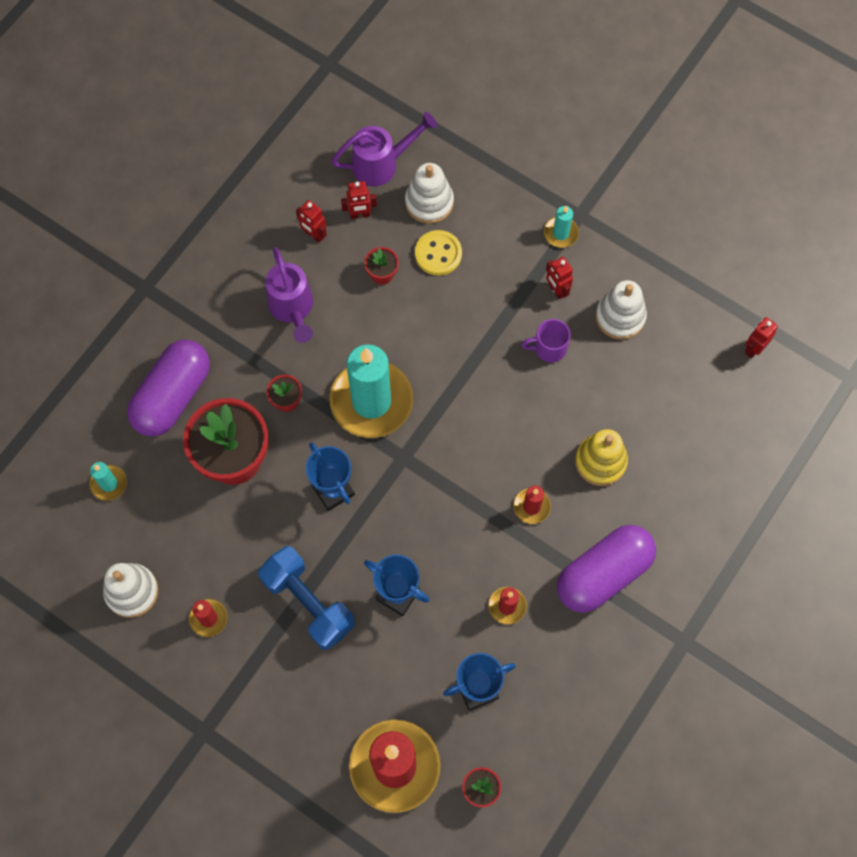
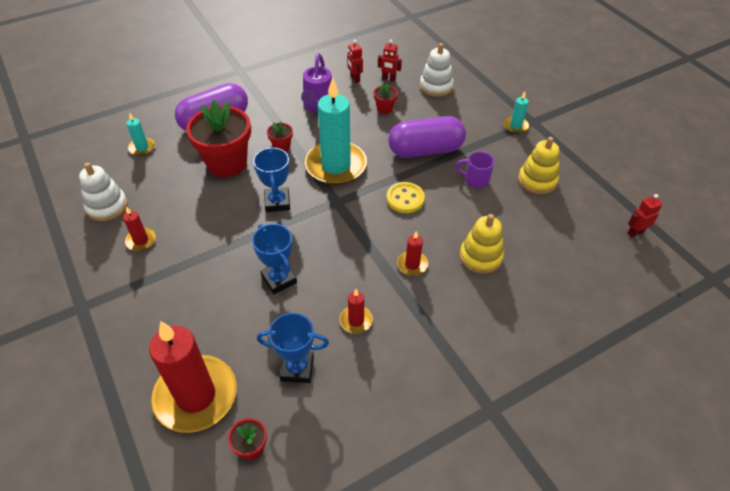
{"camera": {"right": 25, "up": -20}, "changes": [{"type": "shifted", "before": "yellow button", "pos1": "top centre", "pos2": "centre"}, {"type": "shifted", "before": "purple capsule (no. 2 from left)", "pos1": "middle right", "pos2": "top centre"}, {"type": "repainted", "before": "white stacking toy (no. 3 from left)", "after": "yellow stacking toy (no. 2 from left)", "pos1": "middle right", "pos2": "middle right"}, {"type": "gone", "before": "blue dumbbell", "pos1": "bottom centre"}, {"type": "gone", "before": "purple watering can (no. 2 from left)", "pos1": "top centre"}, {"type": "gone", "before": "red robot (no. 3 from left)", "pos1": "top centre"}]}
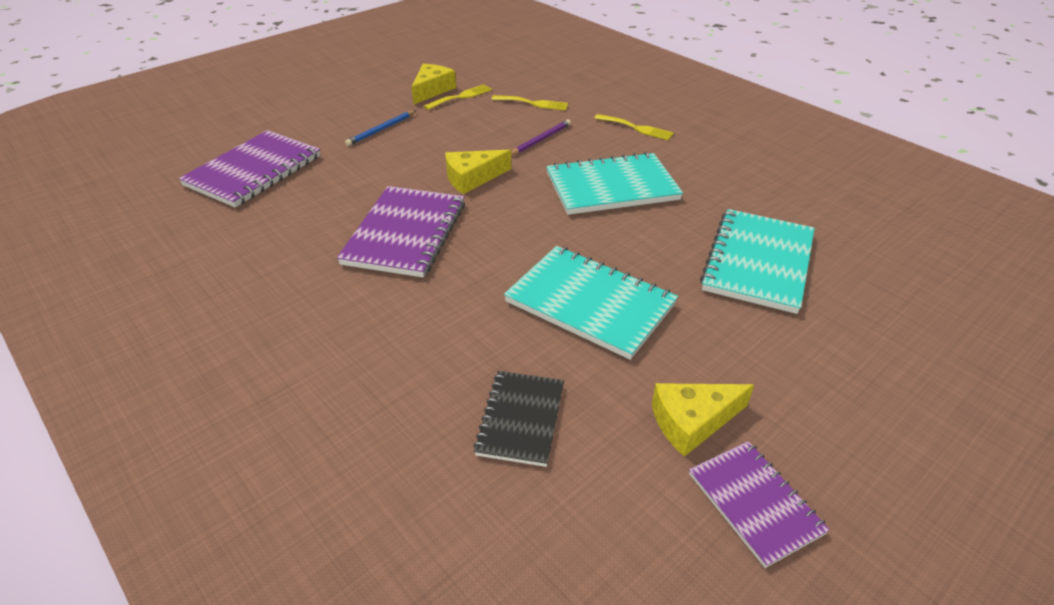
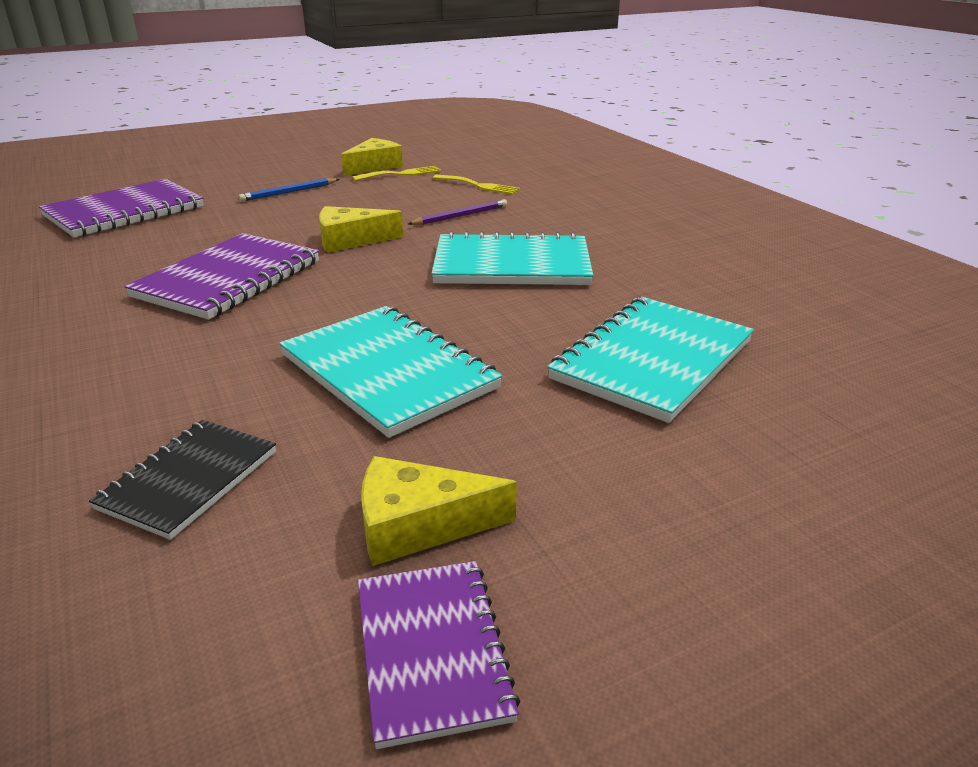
{"camera": {"right": 15, "up": -10}, "changes": [{"type": "gone", "before": "yellow fork (no. 3 from left)", "pos1": "top centre"}]}
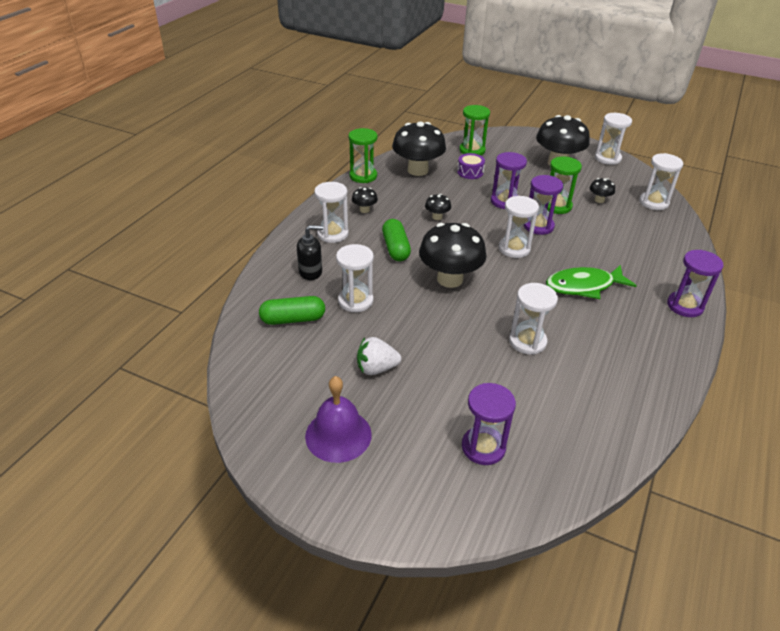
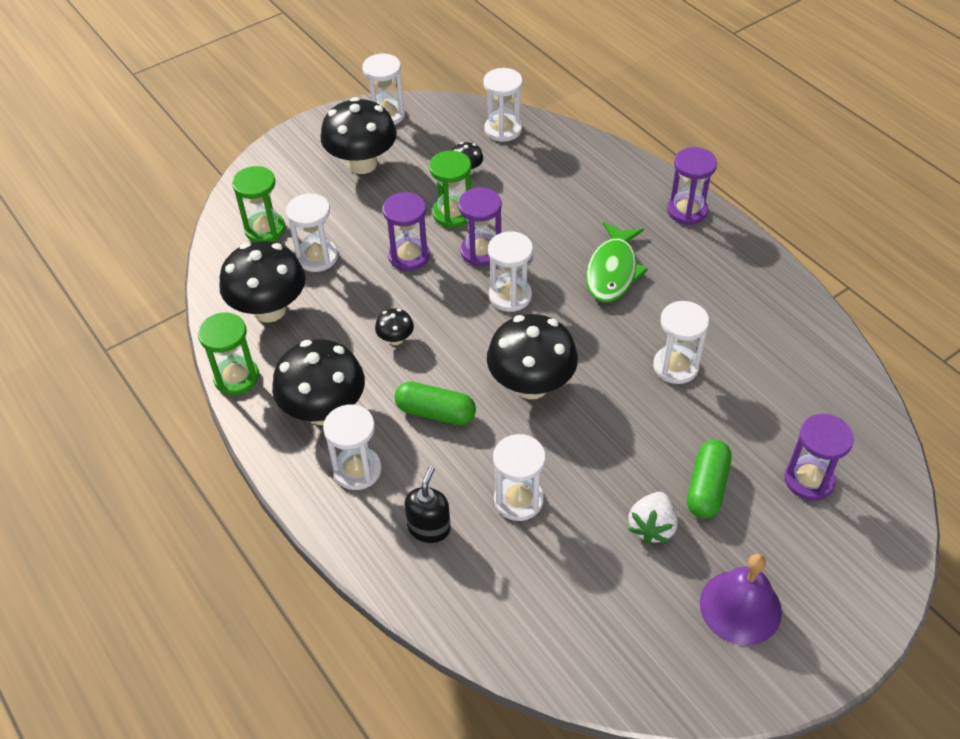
{"camera": {"right": -60, "up": 10}, "changes": [{"type": "scaled", "before": "black mushroom (no. 1 from left in the first image)", "pos1": "top centre", "pos2": "middle left", "scale": 2.23}, {"type": "swapped", "before": "purple drum", "after": "white hourglass (no. 1 from left)", "pos1": "top centre", "pos2": "top left"}, {"type": "shifted", "before": "green capsule (no. 1 from left in the first image)", "after": "green capsule (no. 2 from left)", "pos1": "centre", "pos2": "middle right"}]}
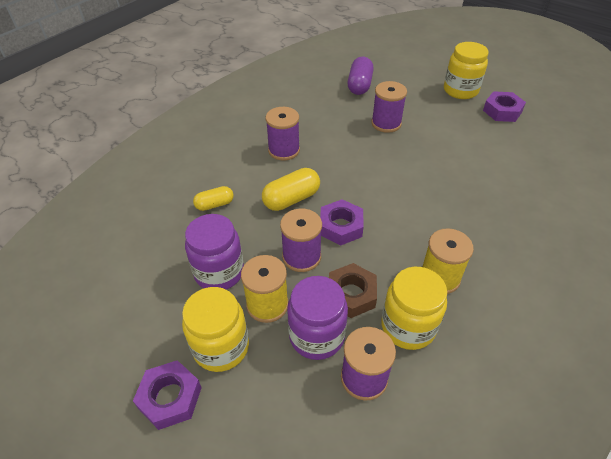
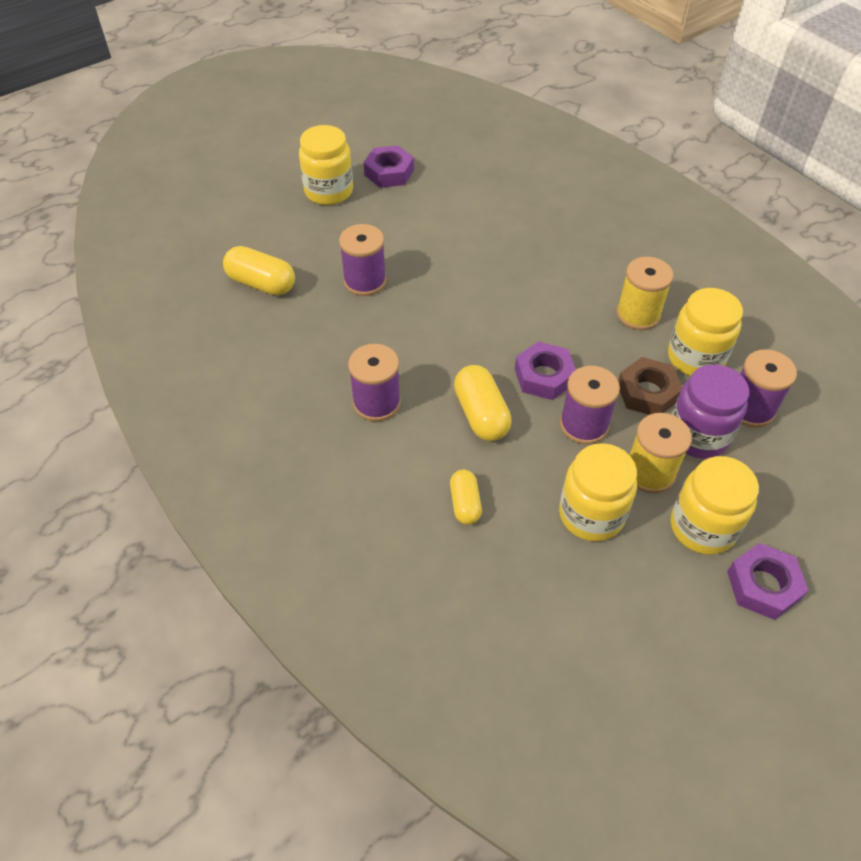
{"camera": {"right": -75, "up": 5}, "changes": [{"type": "repainted", "before": "purple capsule", "after": "yellow capsule (no. 1 from left)", "pos1": "top centre", "pos2": "top left"}, {"type": "repainted", "before": "purple jar (no. 1 from left)", "after": "yellow jar (no. 2 from left)", "pos1": "centre", "pos2": "middle right"}]}
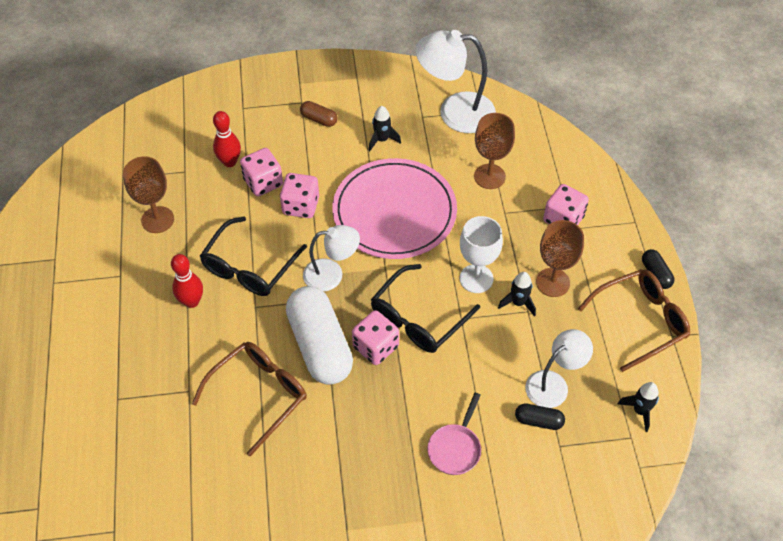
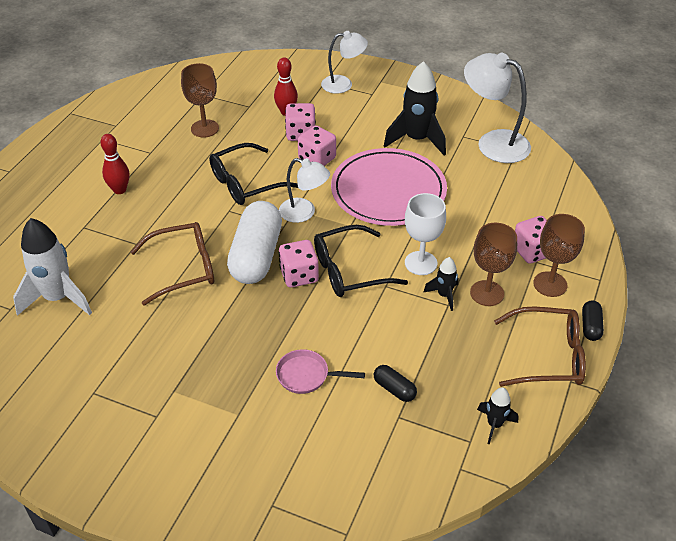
{"camera": {"right": 30, "up": -10}, "changes": [{"type": "new", "after": "white rocket", "pos2": "middle left"}, {"type": "shifted", "before": "red bowling pin (no. 1 from left)", "pos1": "middle left", "pos2": "top left"}, {"type": "rotated", "before": "pink pan", "pos1": "bottom centre", "pos2": "bottom centre", "turn": 45}, {"type": "shifted", "before": "white lamp (no. 3 from left in the first image)", "after": "white lamp (no. 2 from left)", "pos1": "bottom right", "pos2": "top centre"}, {"type": "scaled", "before": "black rocket (no. 1 from left)", "pos1": "top centre", "pos2": "top centre", "scale": 1.98}, {"type": "shifted", "before": "brown goblet (no. 2 from left in the first image)", "after": "brown goblet (no. 3 from left)", "pos1": "top centre", "pos2": "middle right"}, {"type": "gone", "before": "brown capsule", "pos1": "top centre"}]}
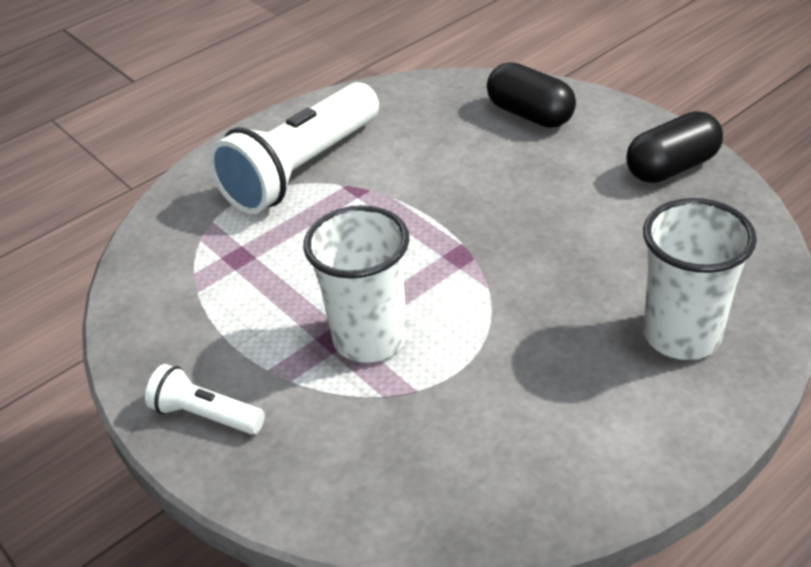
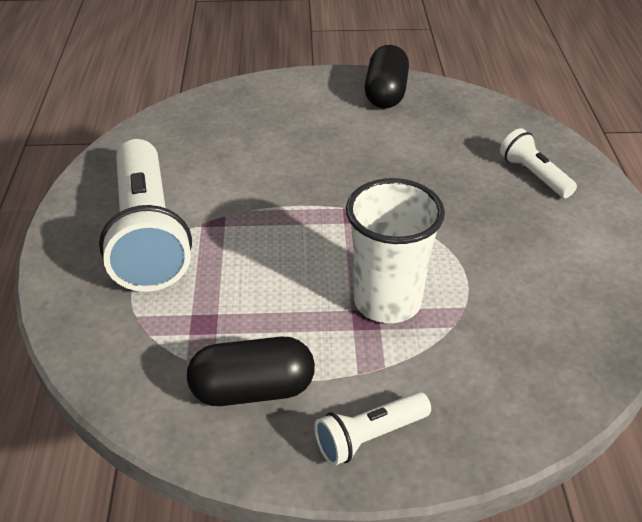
{"camera": {"right": -55, "up": 0}, "changes": [{"type": "shifted", "before": "black capsule (no. 1 from left)", "pos1": "top centre", "pos2": "bottom centre"}, {"type": "swapped", "before": "white cup (no. 2 from left)", "after": "white flashlight (no. 3 from left)", "pos1": "middle right", "pos2": "top right"}]}
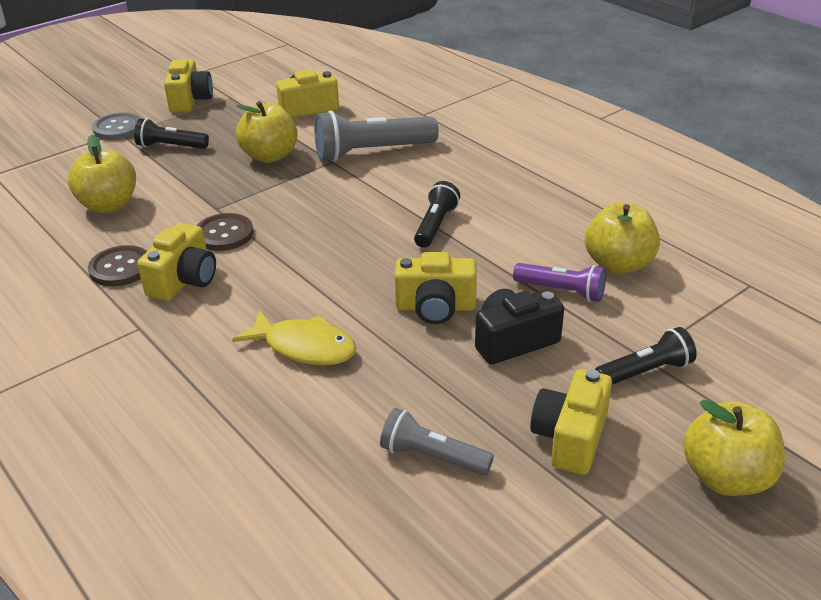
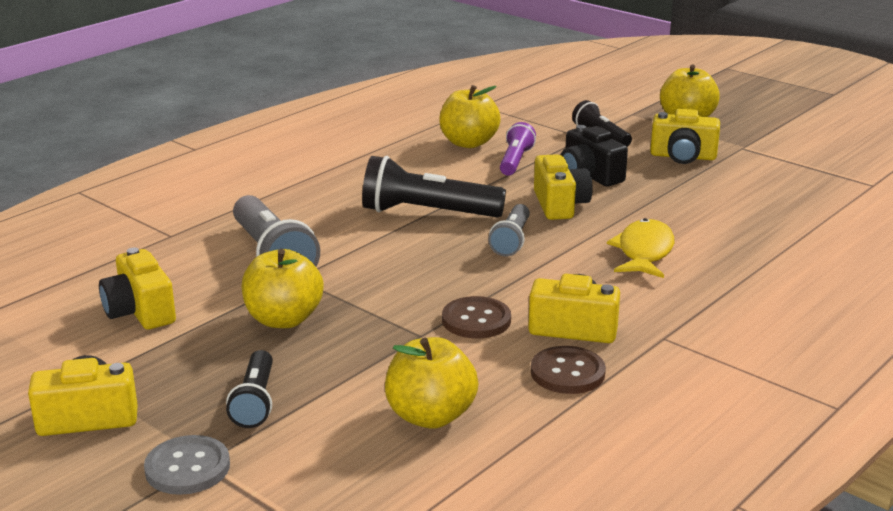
{"camera": {"right": -100, "up": -10}, "changes": [{"type": "scaled", "before": "black flashlight (no. 2 from left)", "pos1": "centre", "pos2": "centre", "scale": 1.69}, {"type": "shifted", "before": "grey flashlight (no. 2 from left)", "pos1": "bottom centre", "pos2": "centre"}]}
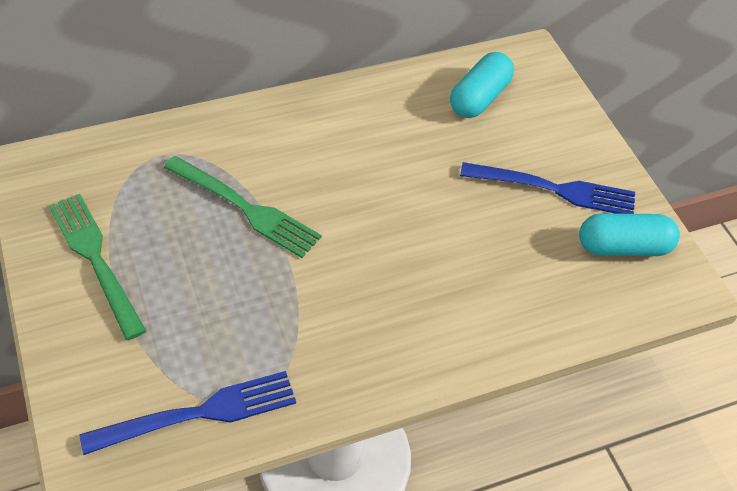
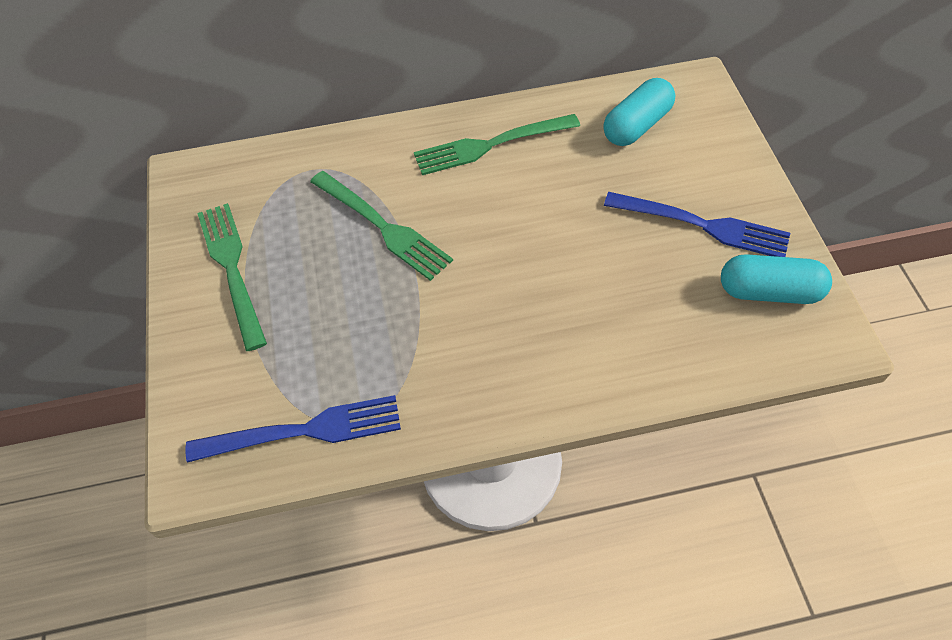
{"camera": {"right": 15, "up": 5}, "changes": [{"type": "new", "after": "green fork (no. 3 from left)", "pos2": "top centre"}]}
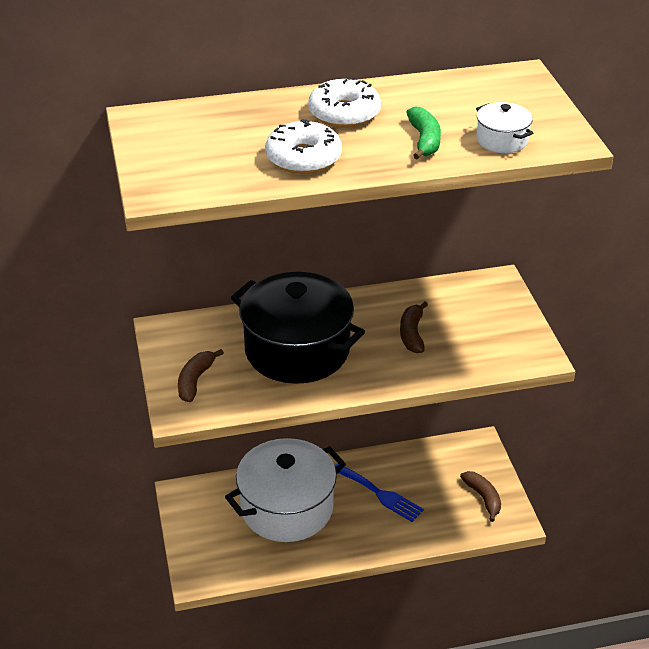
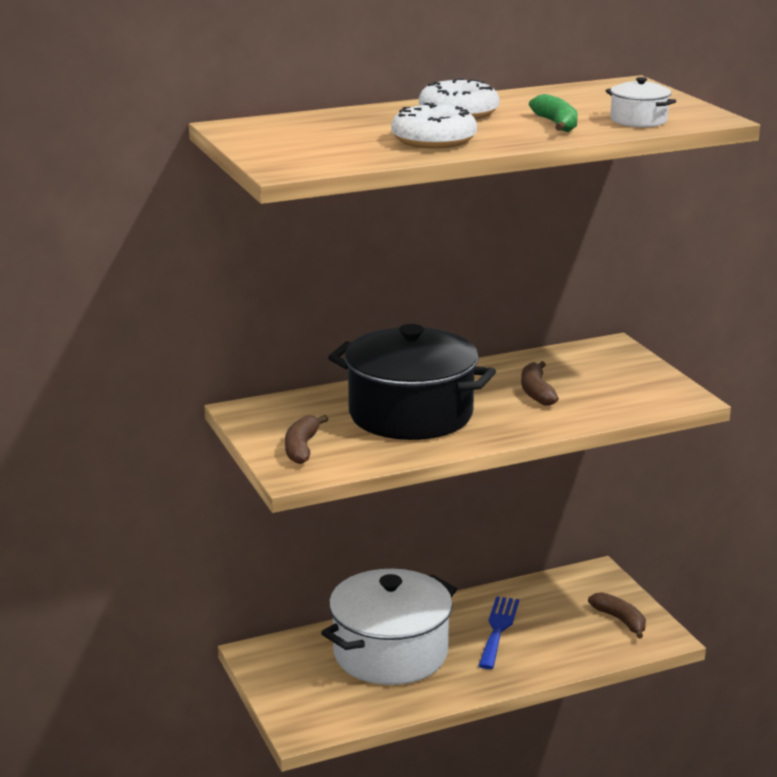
{"camera": {"right": -10, "up": -15}, "changes": [{"type": "rotated", "before": "blue fork", "pos1": "bottom centre", "pos2": "bottom centre", "turn": -105}]}
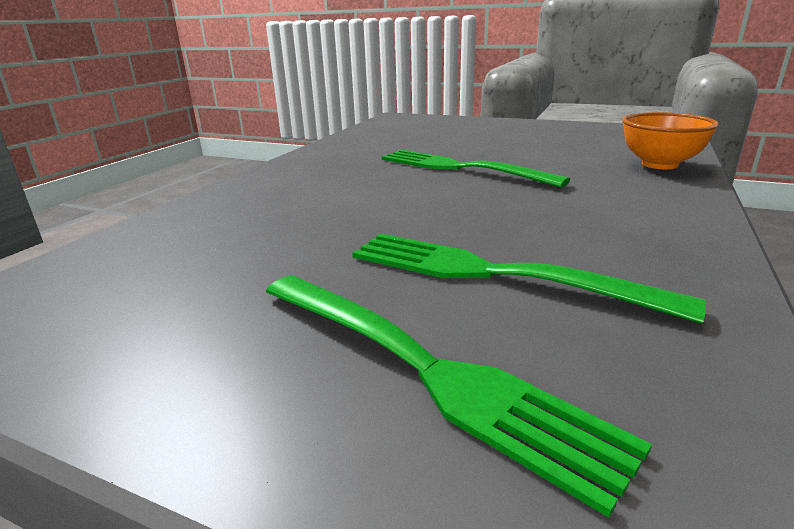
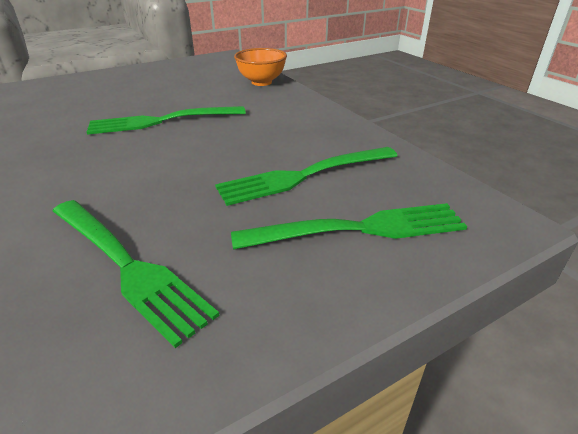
{"camera": {"right": -55, "up": 10}, "changes": [{"type": "new", "after": "green fork (no. 1 from left)", "pos2": "middle left"}]}
